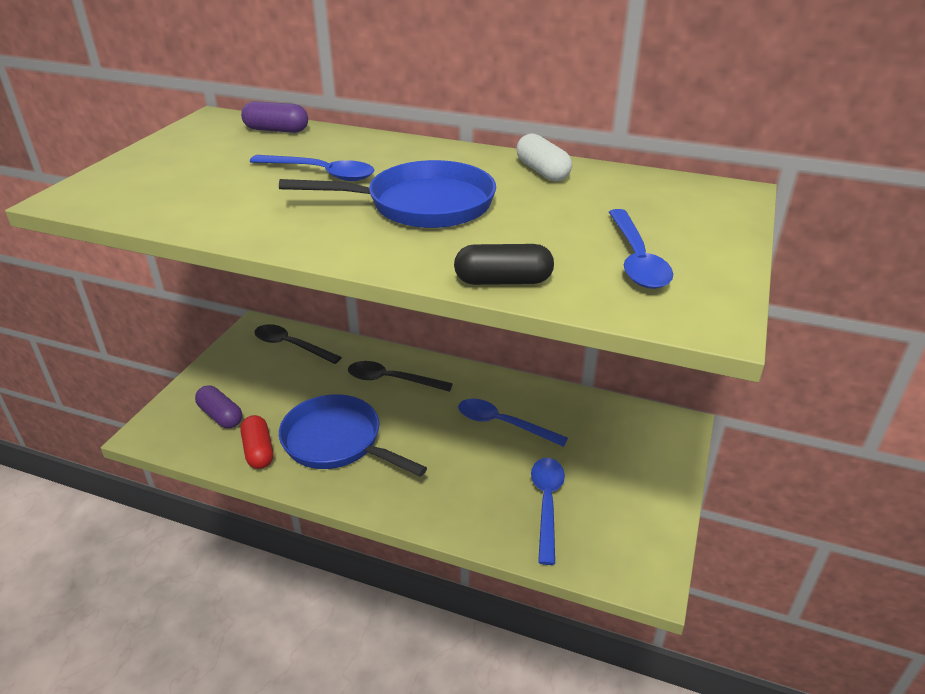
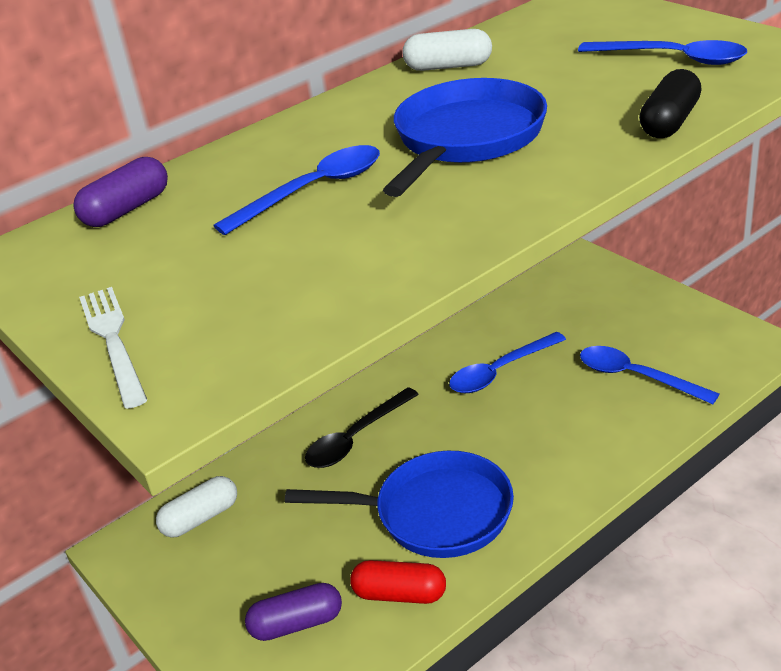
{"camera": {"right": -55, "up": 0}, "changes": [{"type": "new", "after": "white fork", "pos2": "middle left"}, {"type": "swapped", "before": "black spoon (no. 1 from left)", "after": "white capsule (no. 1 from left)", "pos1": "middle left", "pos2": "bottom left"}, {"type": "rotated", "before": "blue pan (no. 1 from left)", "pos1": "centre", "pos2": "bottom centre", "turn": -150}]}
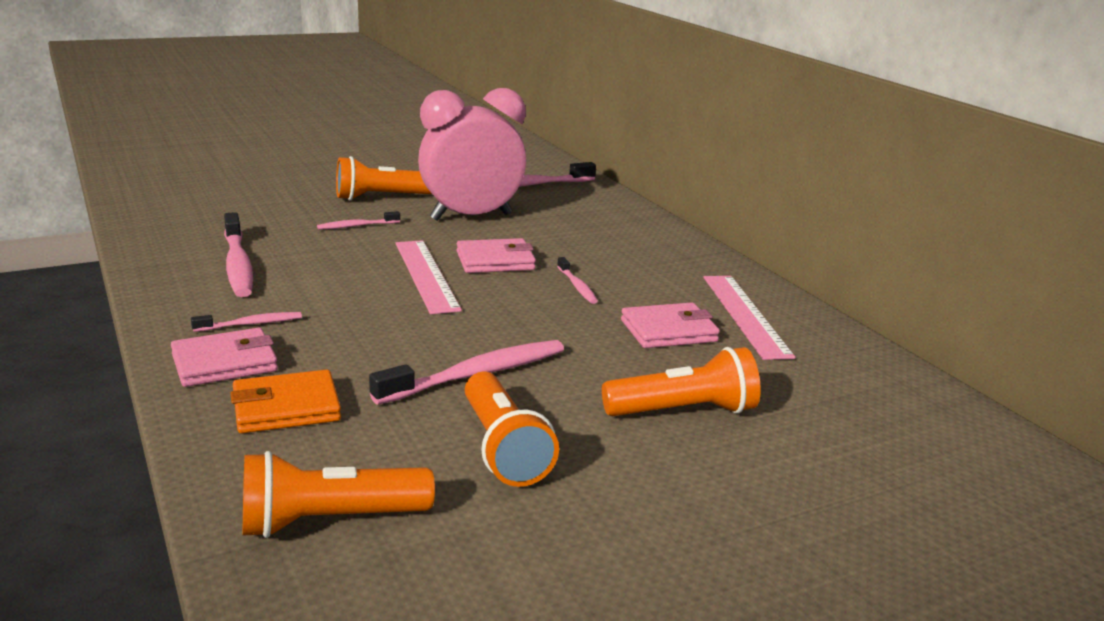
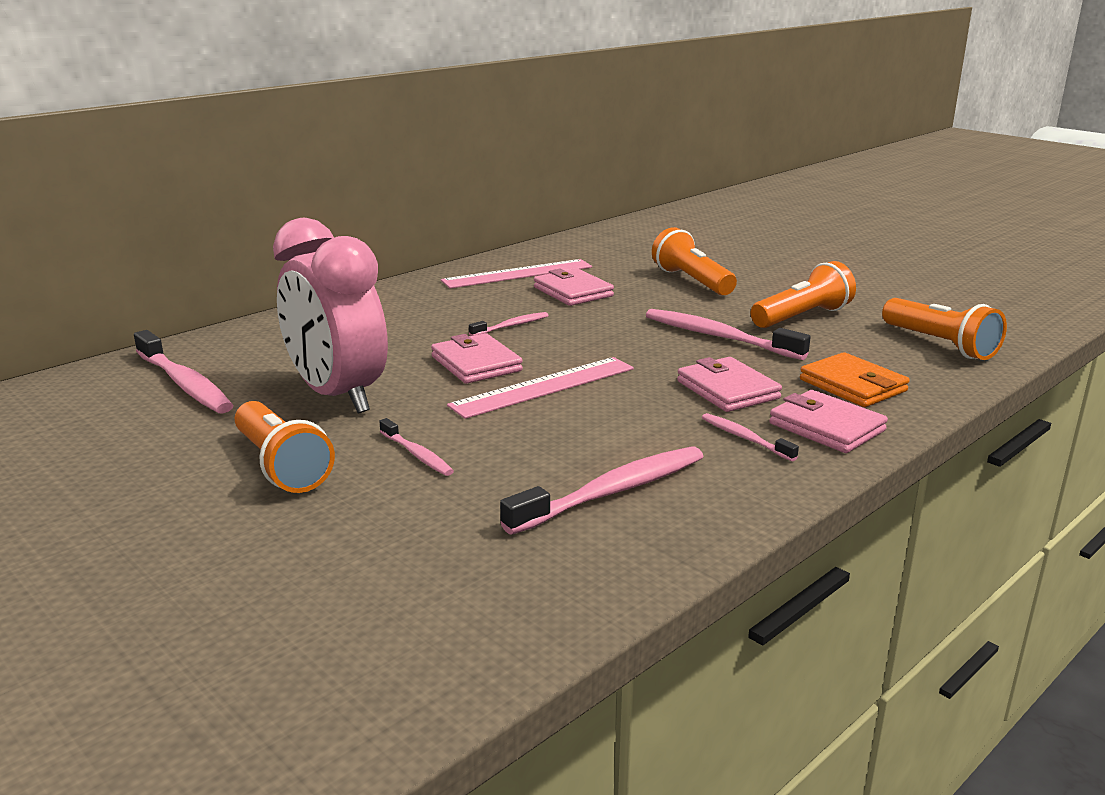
{"camera": {"right": -105, "up": 0}, "changes": [{"type": "new", "after": "pink wallet (no. 3 from left)", "pos2": "centre"}]}
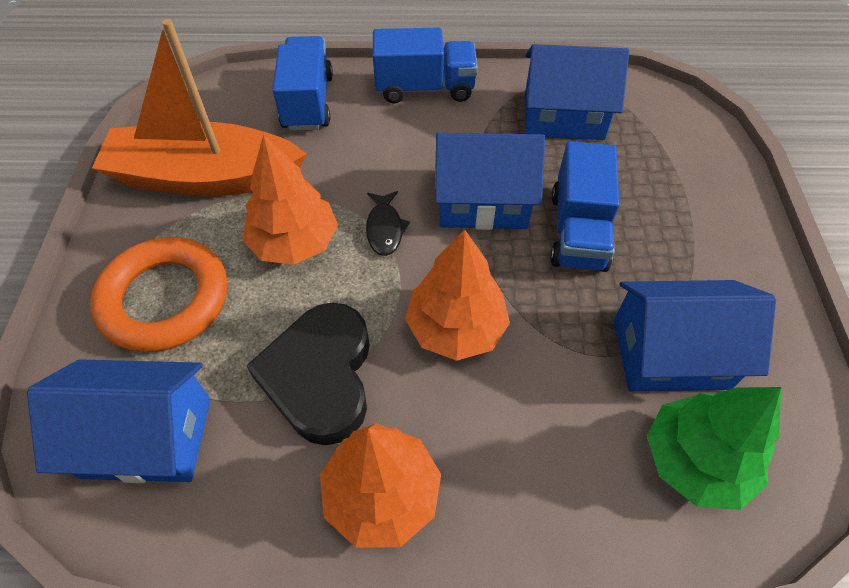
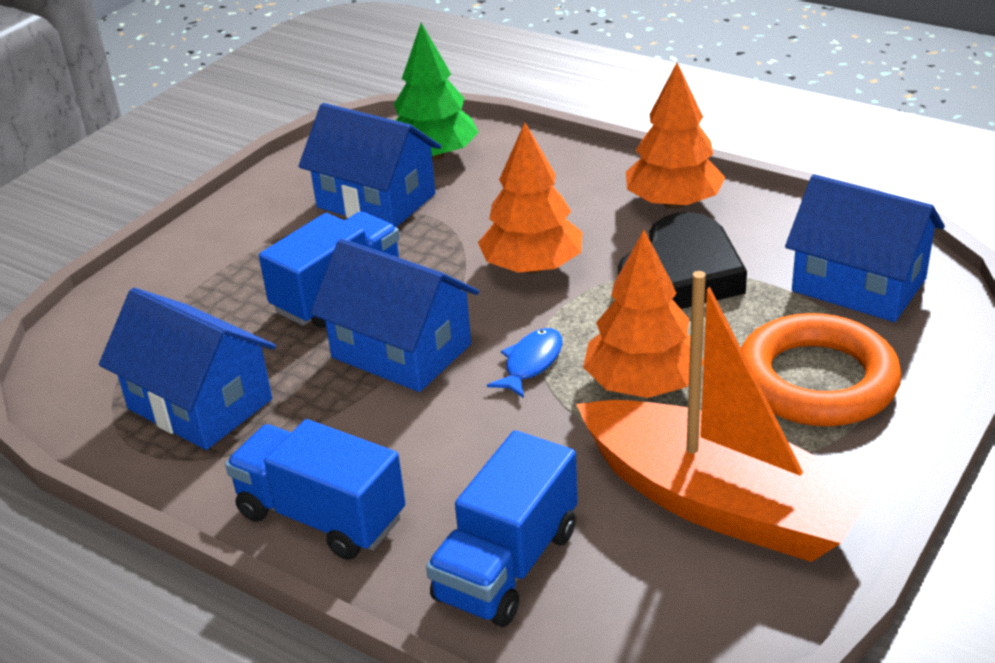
{"camera": {"right": -145, "up": -20}, "changes": [{"type": "repainted", "before": "black fish", "after": "blue fish", "pos1": "centre", "pos2": "centre"}]}
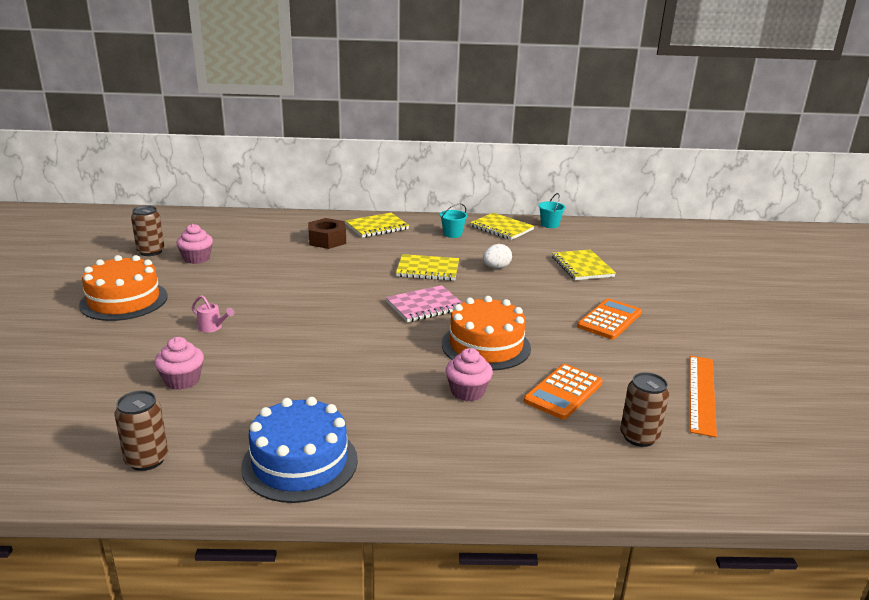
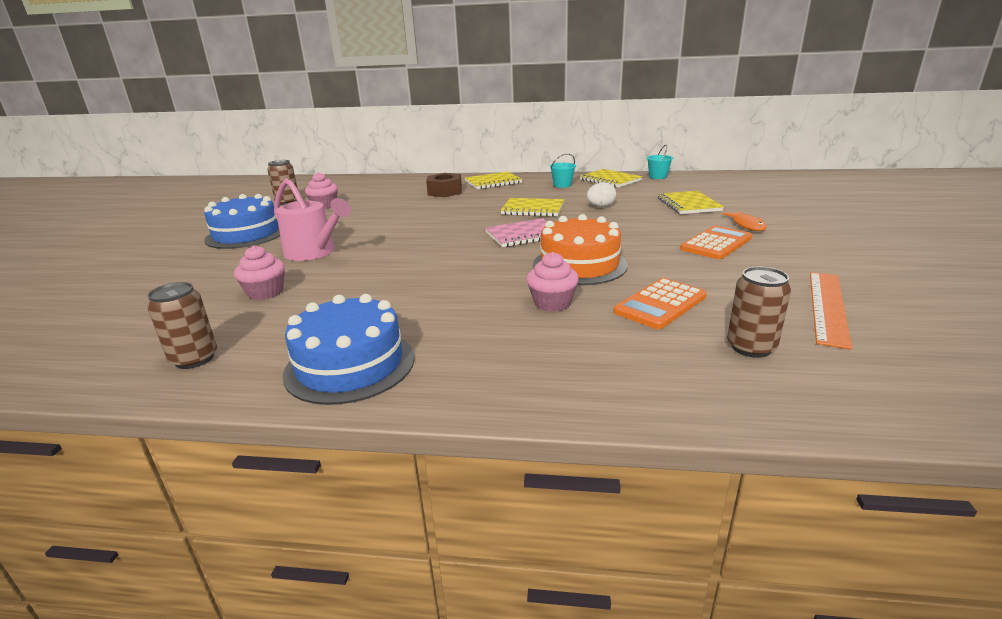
{"camera": {"right": 10, "up": 0}, "changes": [{"type": "repainted", "before": "orange cake (no. 1 from left)", "after": "blue cake (no. 1 from left)", "pos1": "middle left", "pos2": "middle left"}, {"type": "scaled", "before": "pink watering can", "pos1": "middle left", "pos2": "middle left", "scale": 2.22}, {"type": "new", "after": "orange fish", "pos2": "middle right"}]}
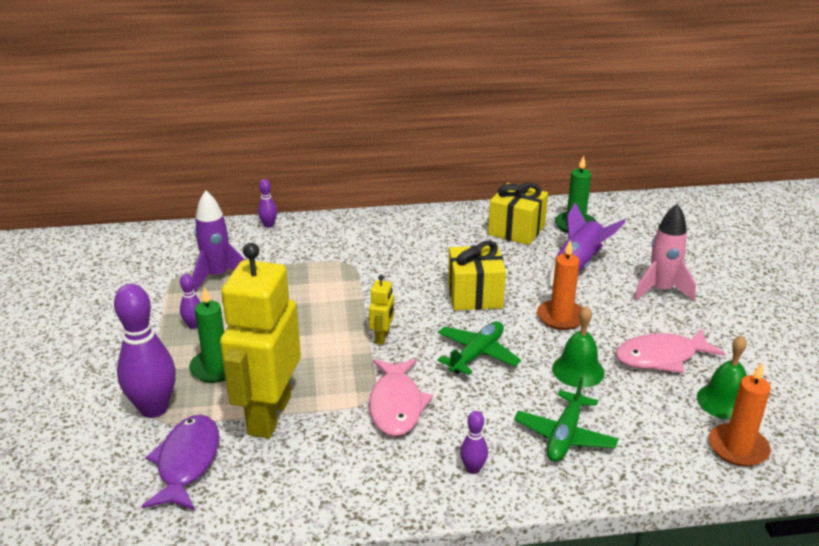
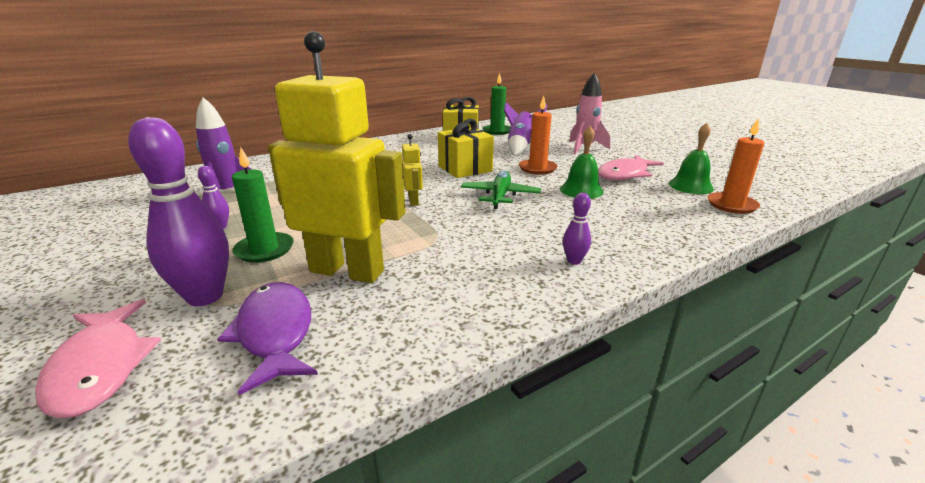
{"camera": {"right": -25, "up": -5}, "changes": [{"type": "shifted", "before": "pink fish (no. 1 from left)", "pos1": "bottom centre", "pos2": "bottom left"}, {"type": "rotated", "before": "yellow robot (no. 1 from left)", "pos1": "middle left", "pos2": "top centre", "turn": 120}, {"type": "gone", "before": "purple bowling pin (no. 3 from left)", "pos1": "middle left"}, {"type": "gone", "before": "green plane (no. 2 from left)", "pos1": "bottom right"}]}
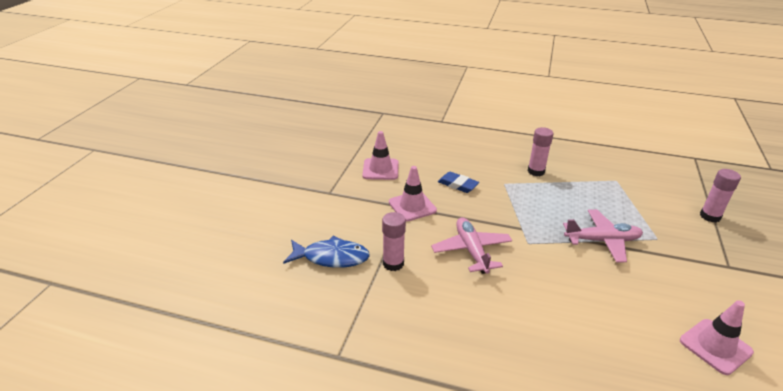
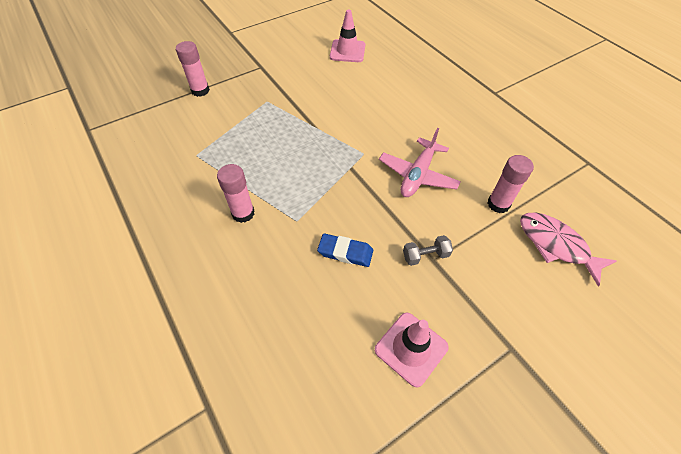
{"camera": {"right": -140, "up": 20}, "changes": [{"type": "rotated", "before": "blue eraser", "pos1": "centre", "pos2": "centre", "turn": -60}, {"type": "swapped", "before": "pink traffic cone (no. 2 from left)", "after": "grey dumbbell", "pos1": "centre", "pos2": "centre"}, {"type": "repainted", "before": "blue fish", "after": "pink fish", "pos1": "centre", "pos2": "middle right"}, {"type": "gone", "before": "pink plane (no. 2 from left)", "pos1": "middle right"}]}
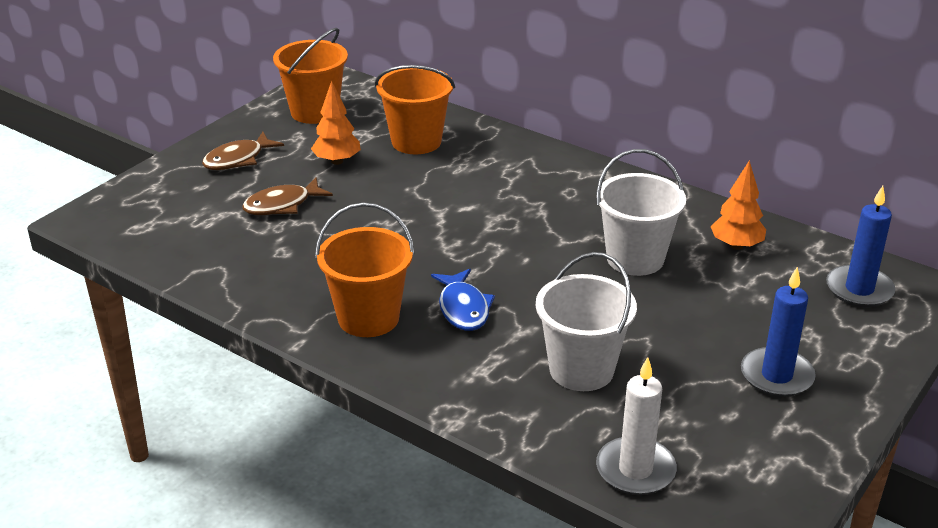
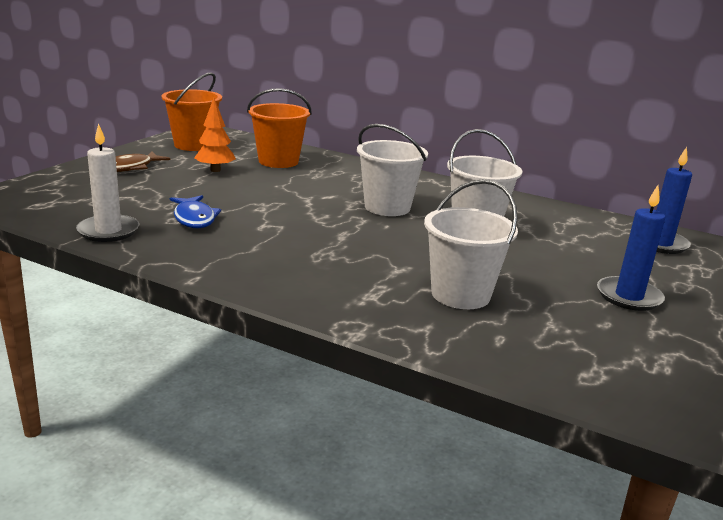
{"camera": {"right": -10, "up": -10}, "changes": [{"type": "shifted", "before": "white candle", "pos1": "bottom right", "pos2": "middle left"}, {"type": "shifted", "before": "blue fish", "pos1": "centre", "pos2": "middle left"}, {"type": "new", "after": "white bucket (no. 1 from left)", "pos2": "top centre"}, {"type": "gone", "before": "brown fish (no. 2 from left)", "pos1": "middle left"}, {"type": "gone", "before": "orange bucket (no. 2 from left)", "pos1": "centre"}, {"type": "gone", "before": "orange tree (no. 2 from left)", "pos1": "middle right"}]}
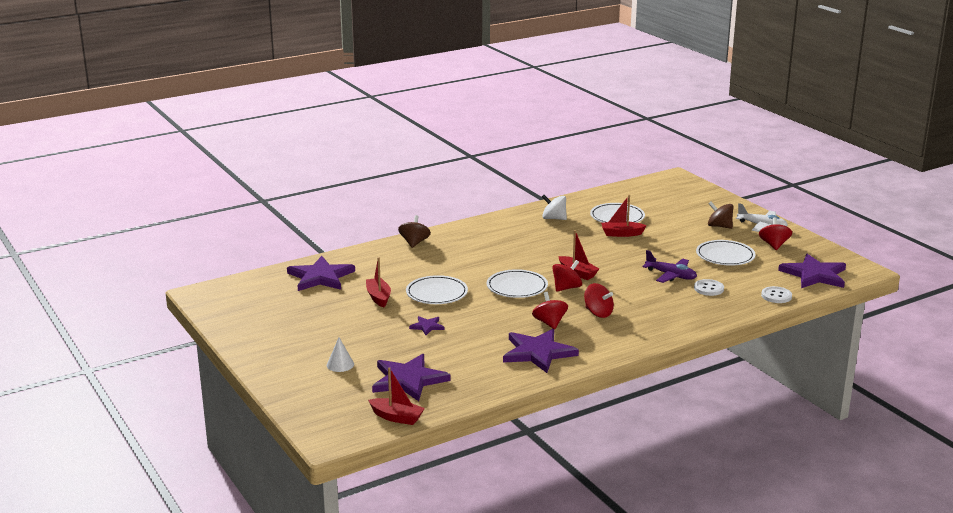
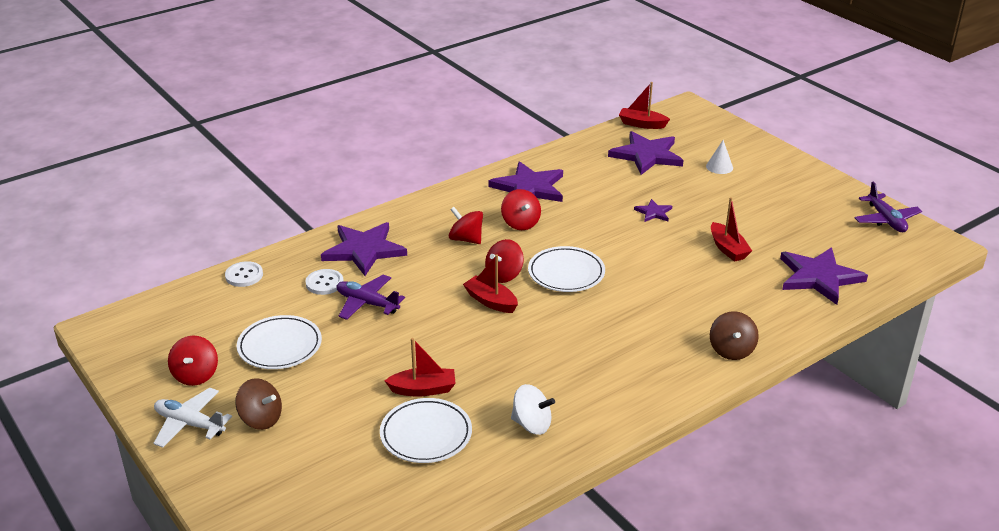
{"camera": {"right": 175, "up": 10}, "changes": [{"type": "shifted", "before": "purple star (no. 5 from left in the first image)", "after": "purple star (no. 1 from left)", "pos1": "middle right", "pos2": "centre"}, {"type": "new", "after": "purple plane (no. 2 from left)", "pos2": "middle right"}, {"type": "gone", "before": "white plate (no. 1 from left)", "pos1": "centre"}]}
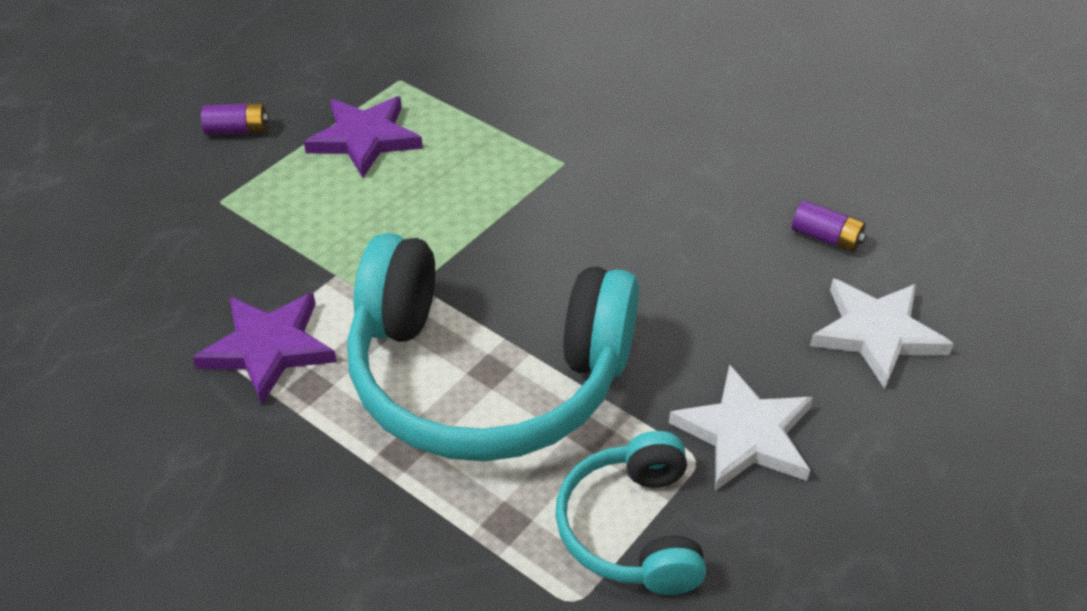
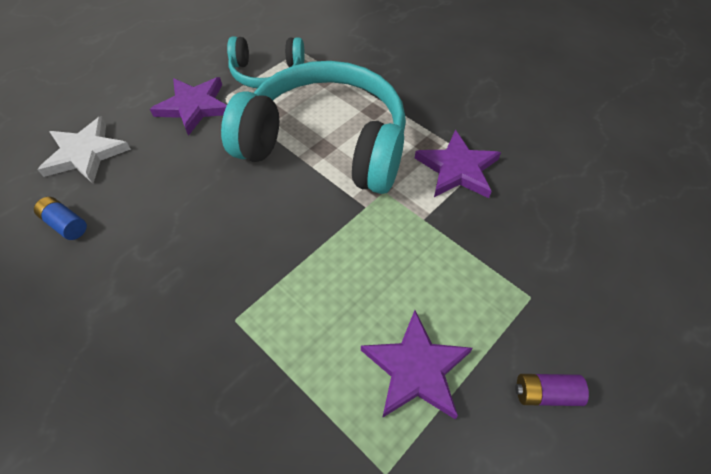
{"camera": {"right": -175, "up": 10}, "changes": [{"type": "repainted", "before": "purple battery (no. 2 from left)", "after": "blue battery", "pos1": "middle right", "pos2": "middle left"}, {"type": "repainted", "before": "white star (no. 1 from left)", "after": "purple star (no. 1 from left)", "pos1": "bottom right", "pos2": "top left"}, {"type": "rotated", "before": "turquoise headphones (no. 2 from left in the first image)", "pos1": "bottom centre", "pos2": "top centre", "turn": 90}]}
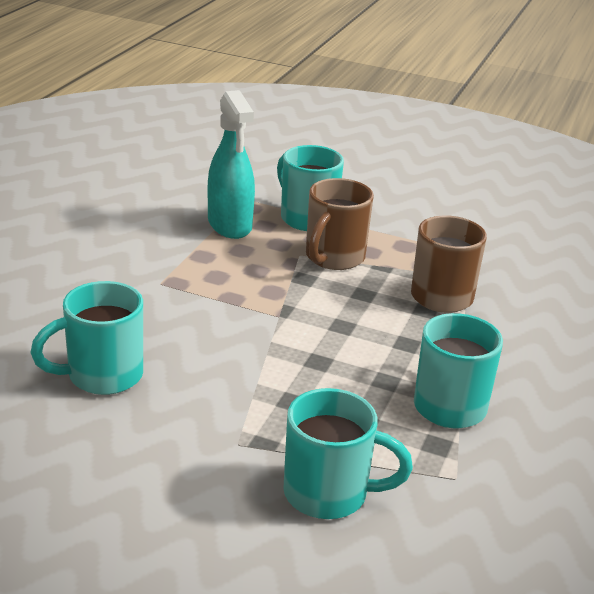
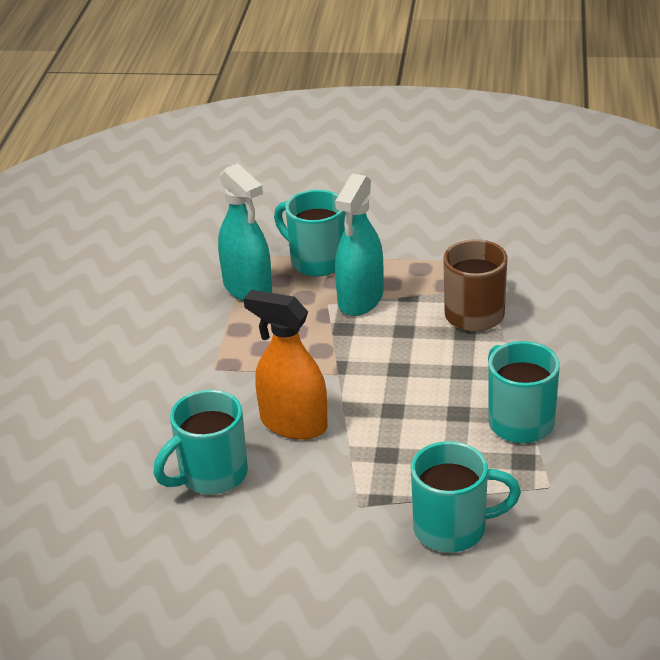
{"camera": {"right": -10, "up": 5}, "changes": [{"type": "new", "after": "orange spray bottle", "pos2": "centre"}, {"type": "swapped", "before": "brown mug (no. 1 from left)", "after": "turquoise spray bottle (no. 2 from left)", "pos1": "centre", "pos2": "centre"}]}
